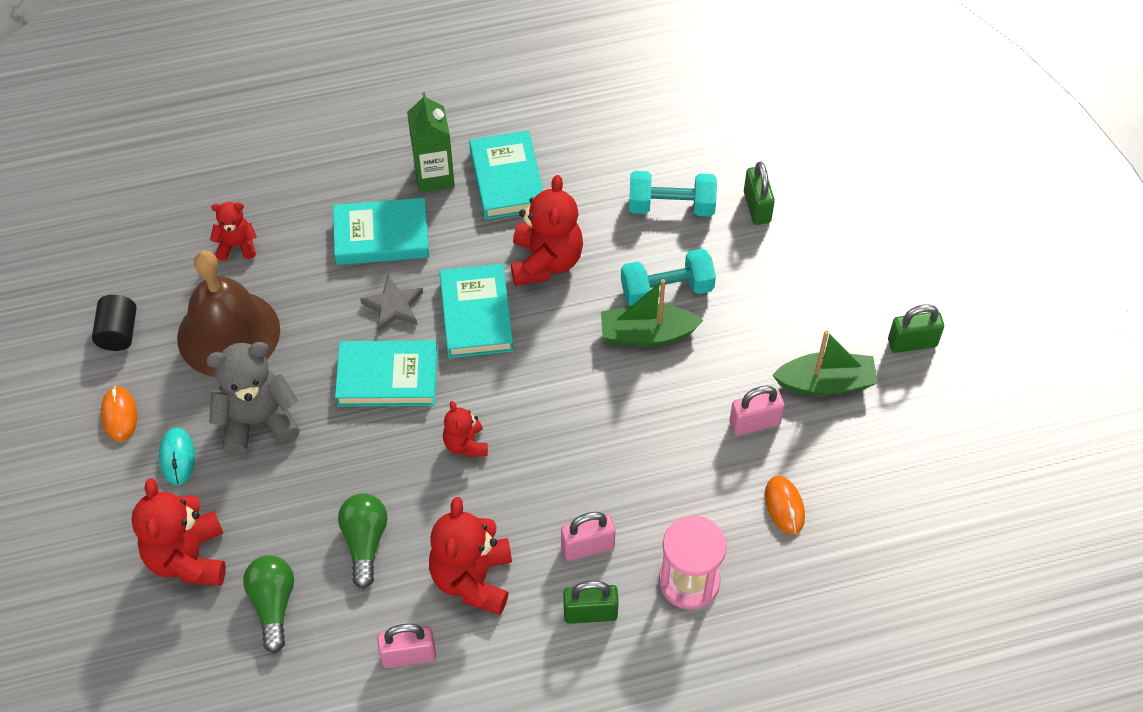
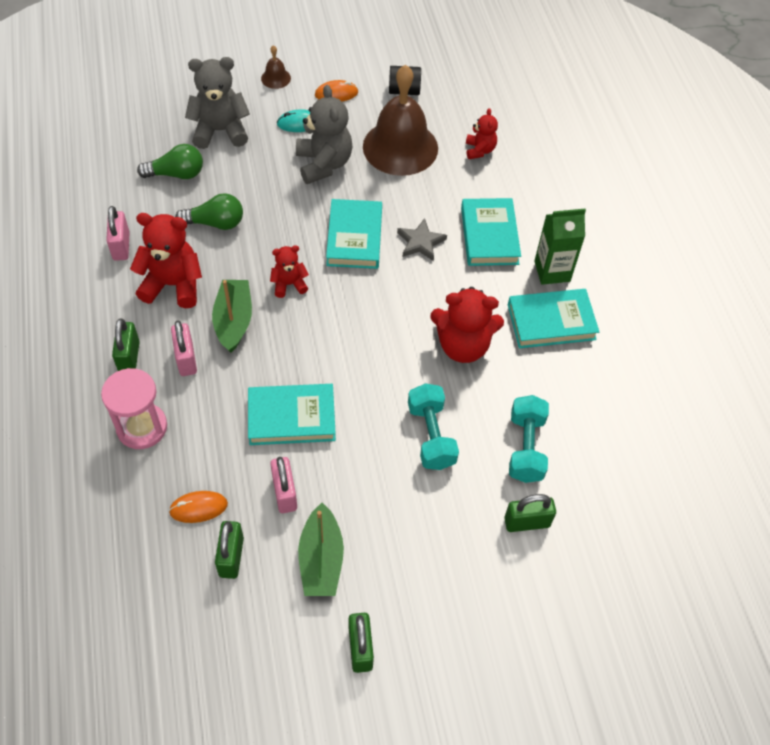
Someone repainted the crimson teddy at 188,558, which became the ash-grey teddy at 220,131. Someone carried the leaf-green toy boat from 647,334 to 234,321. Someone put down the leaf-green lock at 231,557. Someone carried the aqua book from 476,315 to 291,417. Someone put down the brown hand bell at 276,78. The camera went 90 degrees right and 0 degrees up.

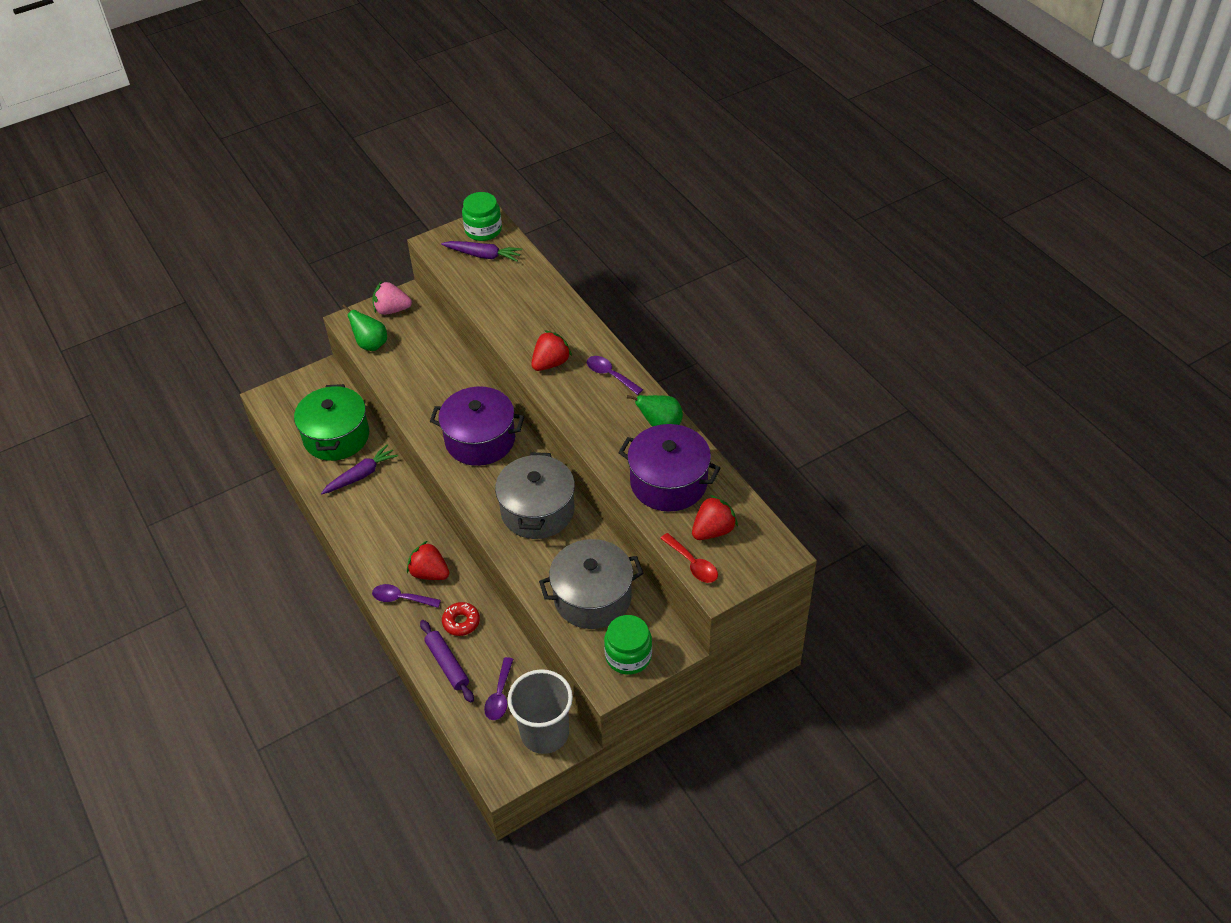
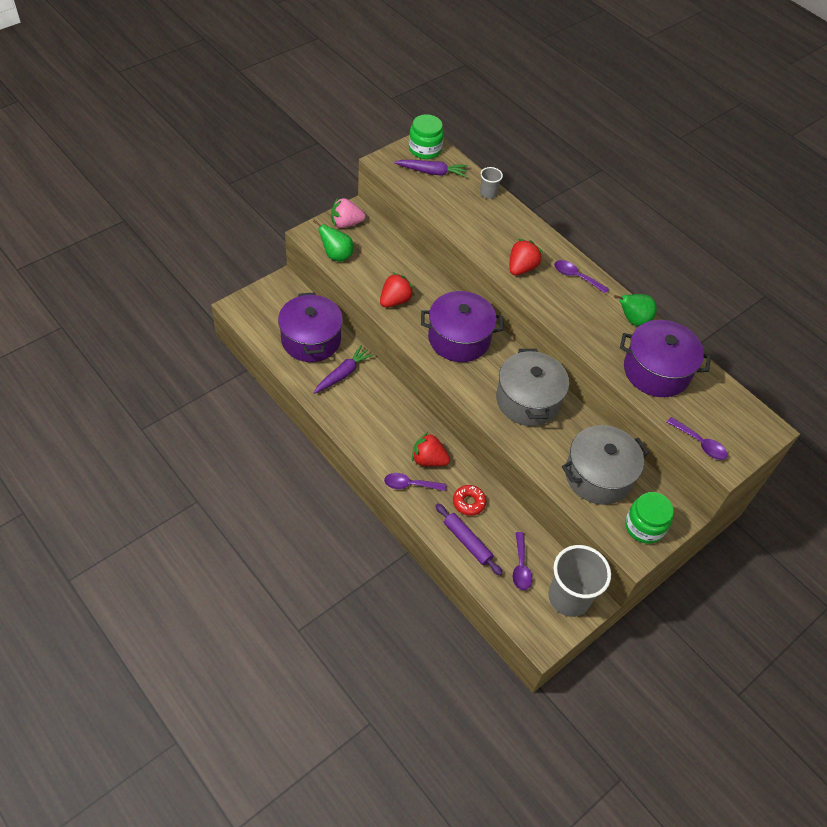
Someone repainted the leaf-green cooking pot at 336,436, which became the violet cooking pot at 311,340. Someone carried the crimson berry from 713,530 to 395,300. Someone put down the ash-grey tumbler at 488,193. Someone repainted the crimson teaspoon at 692,564, which became the violet teaspoon at 700,443. The camera went 15 degrees left and 5 degrees up.

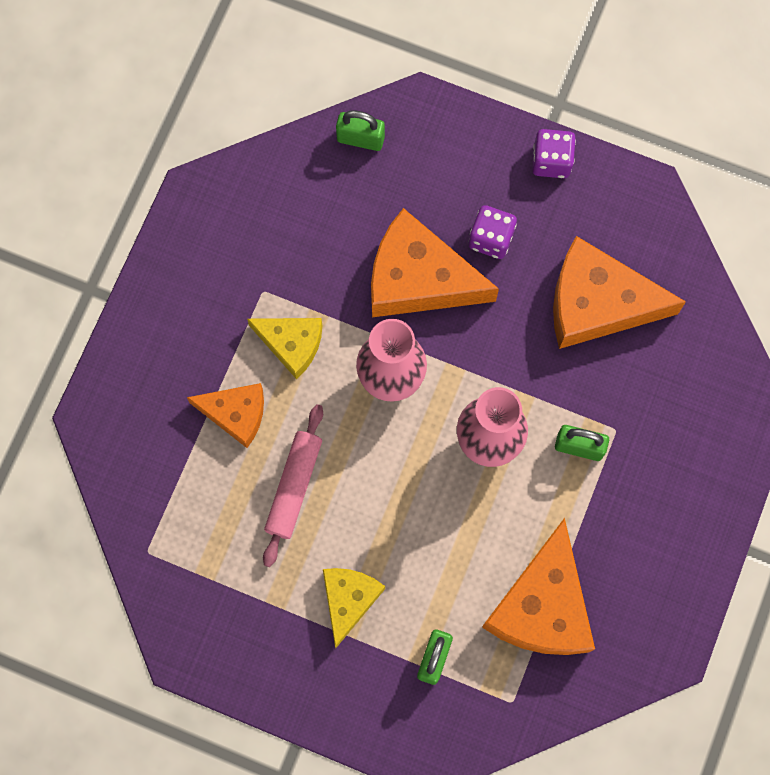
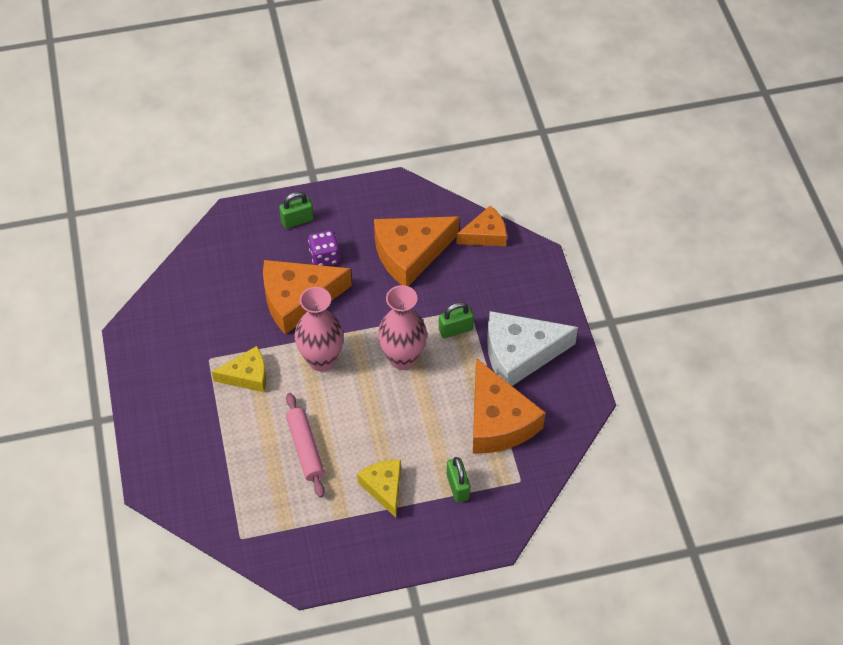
Someone carried the leaf-green lock from 360,139 to 297,220. Someone carried the orange cheese wedge from 236,414 to 485,234. Someone put down the snow-white cheese wedge at 520,354. Someone took away the violet dice at 551,161. The camera went 35 degrees left and 20 degrees down.

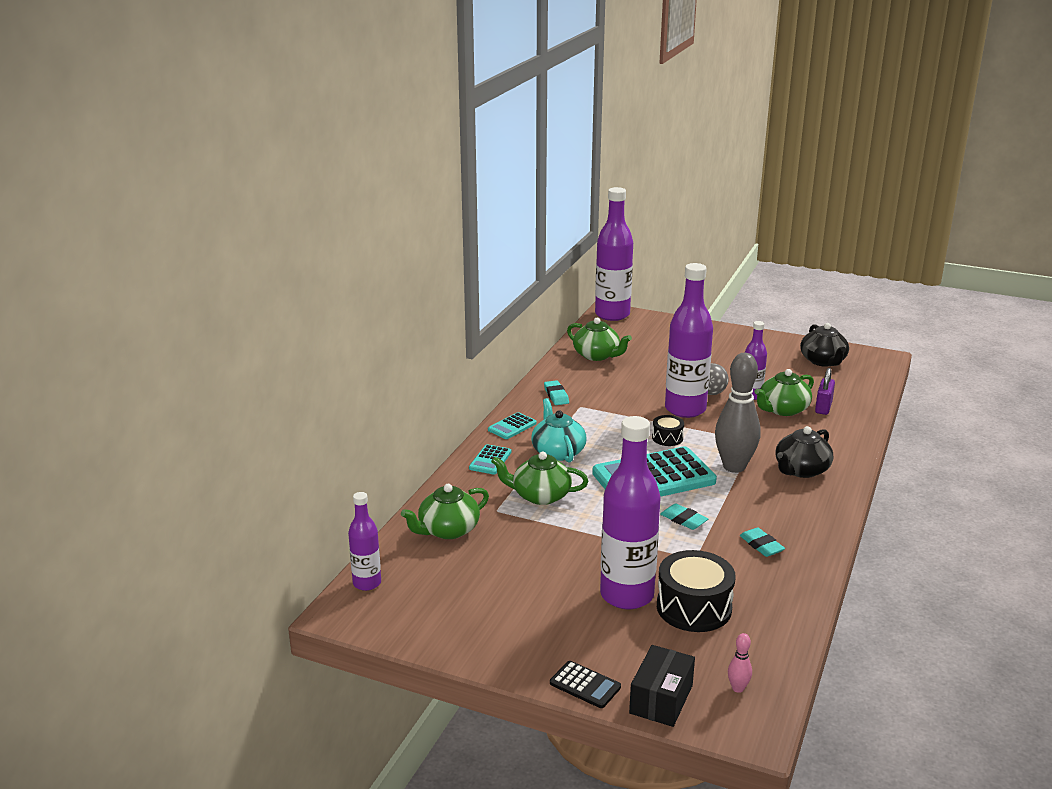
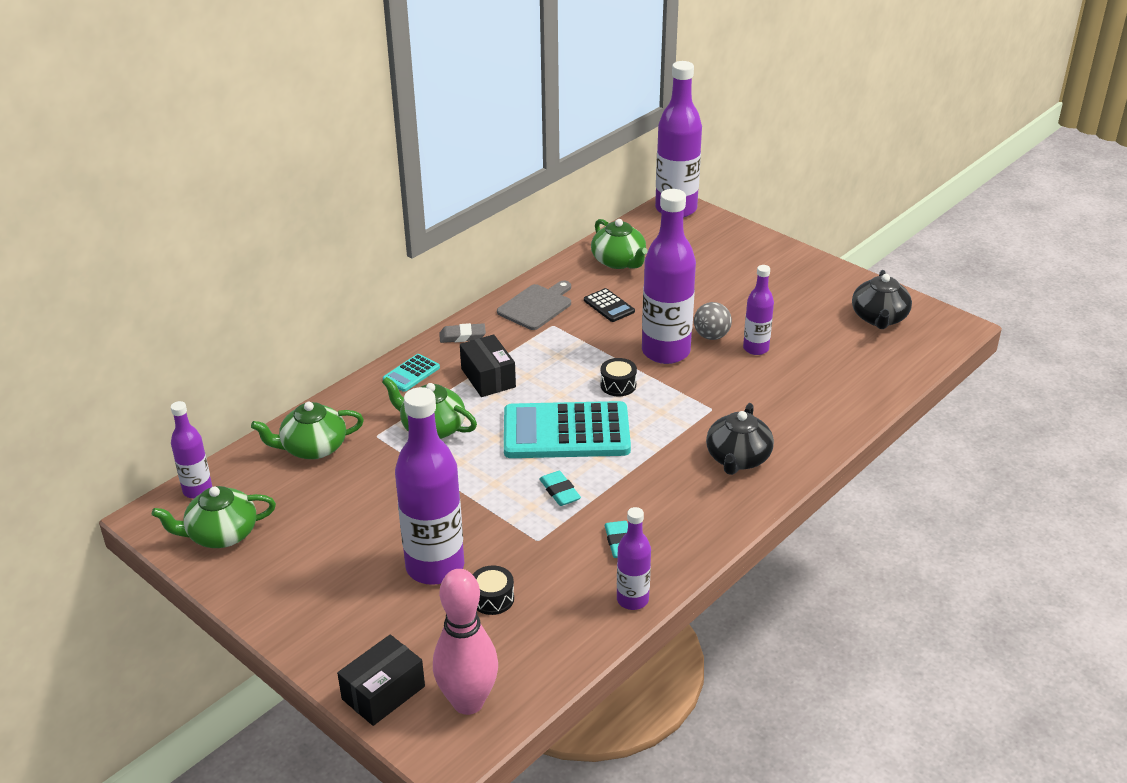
Someone carried the leaf-green tea pot from 782,409 to 221,534. Someone scaled the pink skittle at 738,688 by 2.44. Someone swapped the aqua adding machine at 512,426 for the ash-grey eraser at 462,336. Someone swapped the aqua tea pot at 558,452 for the black parcel at 488,378. Someone scaled the black drum at 694,607 by 0.52. Someone swapped the aqua eraser at 556,395 for the ash-grey cutting board at 536,306. Someone carried the black adding machine from 585,685 to 609,306. Someone put down the violet drink bottle at 632,600. Someone rotated the black tea pot at 801,470 by 45 degrees counterclockwise. Someone took away the ash-grey skittle at 734,467. Someone took away the violet lock at 823,407. The camera went 20 degrees right and 10 degrees up.

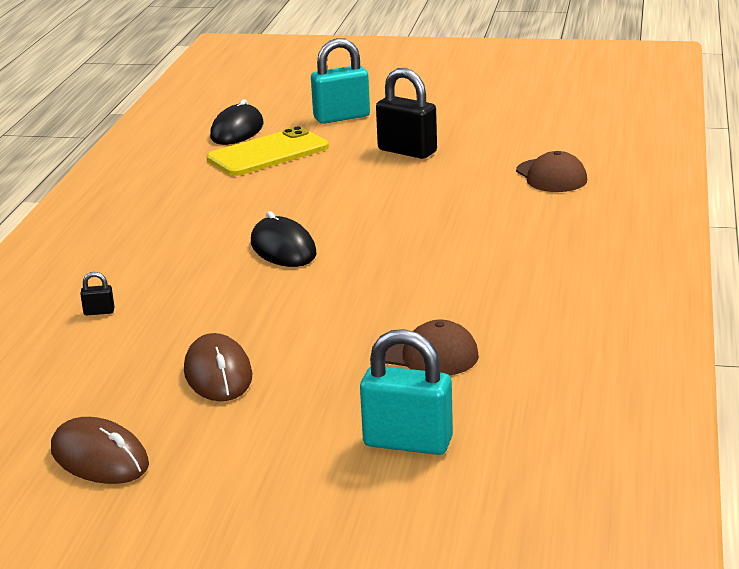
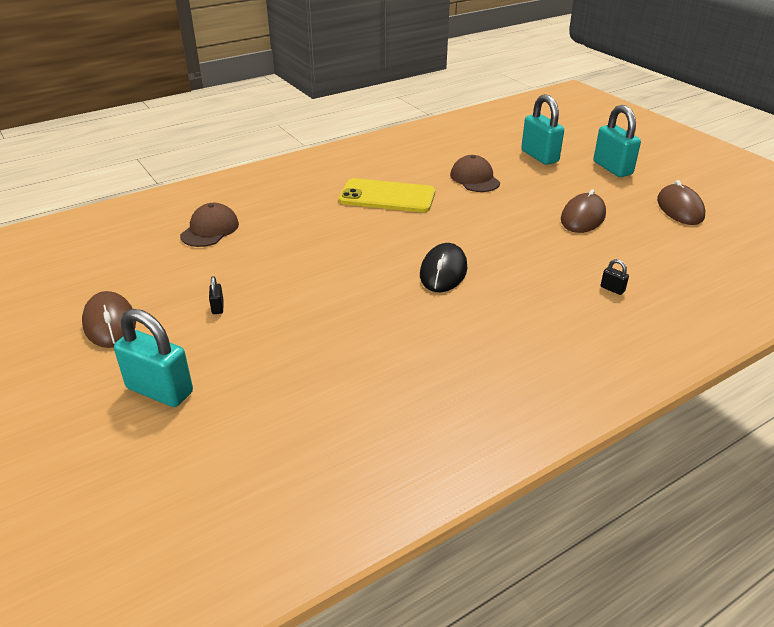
Someone put down the brown computer mouse at 110,323. Someone scaled the black lock at 407,151 by 0.42. Someone carried the bright yellow smartphone from 268,153 to 387,196. Someone put down the aqua lock at 612,168. Someone took away the black computer mouse at 237,131. The camera went 135 degrees left and 10 degrees up.

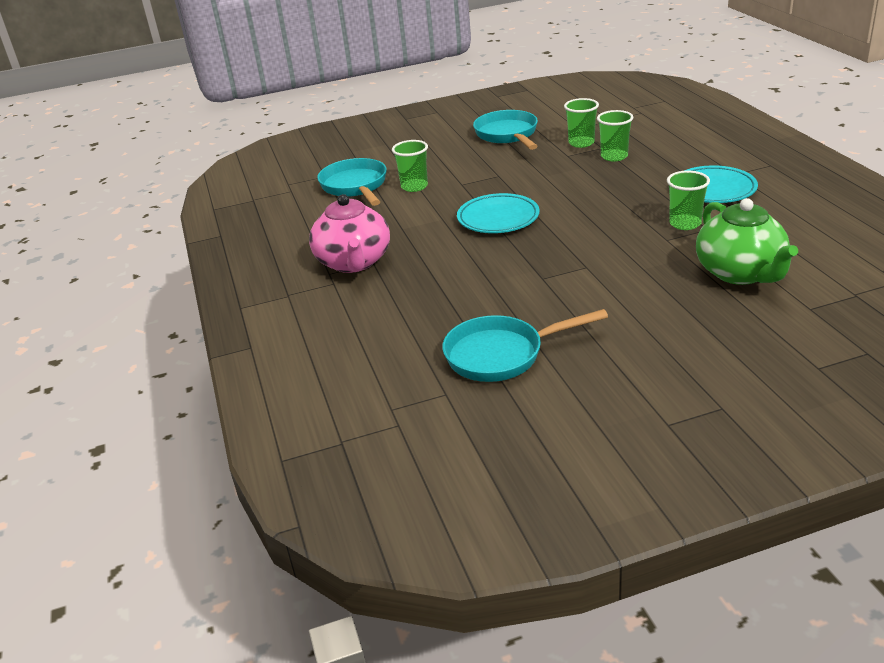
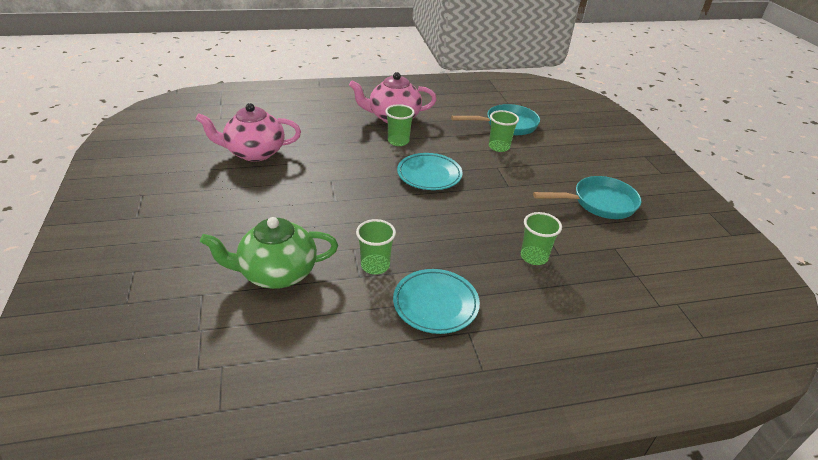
Someone swapped the aqua frying pan at 501,355 for the pink tea pot at 254,152. Someone carried the leaf-green tumbler from 581,143 to 398,141. The camera went 90 degrees right and 5 degrees up.

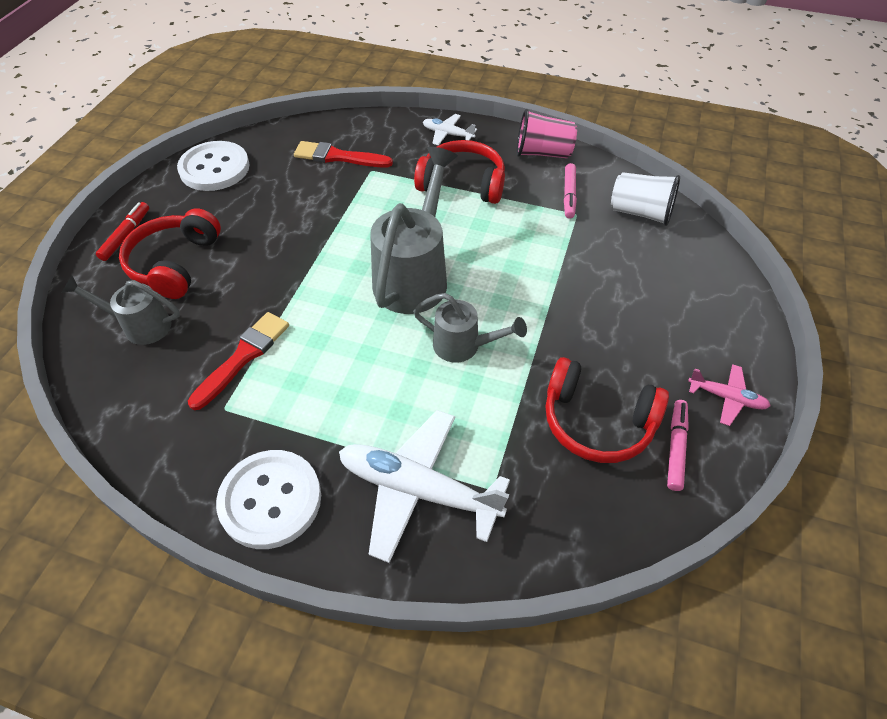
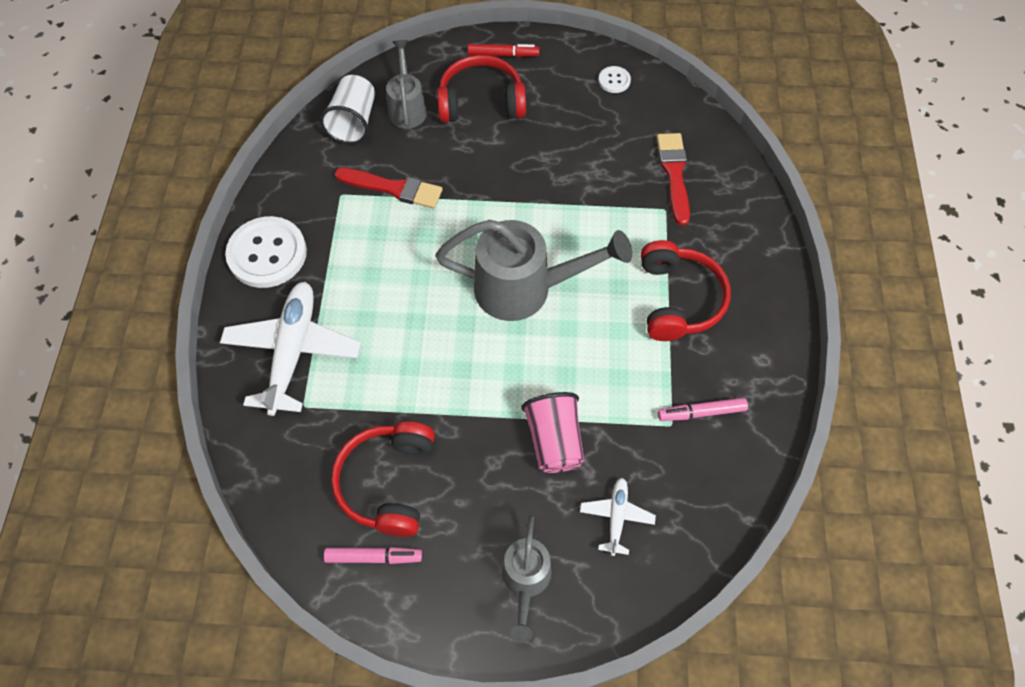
Someone carried the snow-white tumbler from 640,213 to 354,122. Someone carried the ash-grey sprinkling can from 463,346 to 525,581. Someone carried the pink tumbler from 542,153 to 554,440. Someone carried the snow-white aeroplane from 447,134 to 616,517. Someone scaled the snow-white shirt button at 214,168 by 0.46. Someone took away the pink aeroplane at 727,398. The camera went 75 degrees right and 10 degrees up.

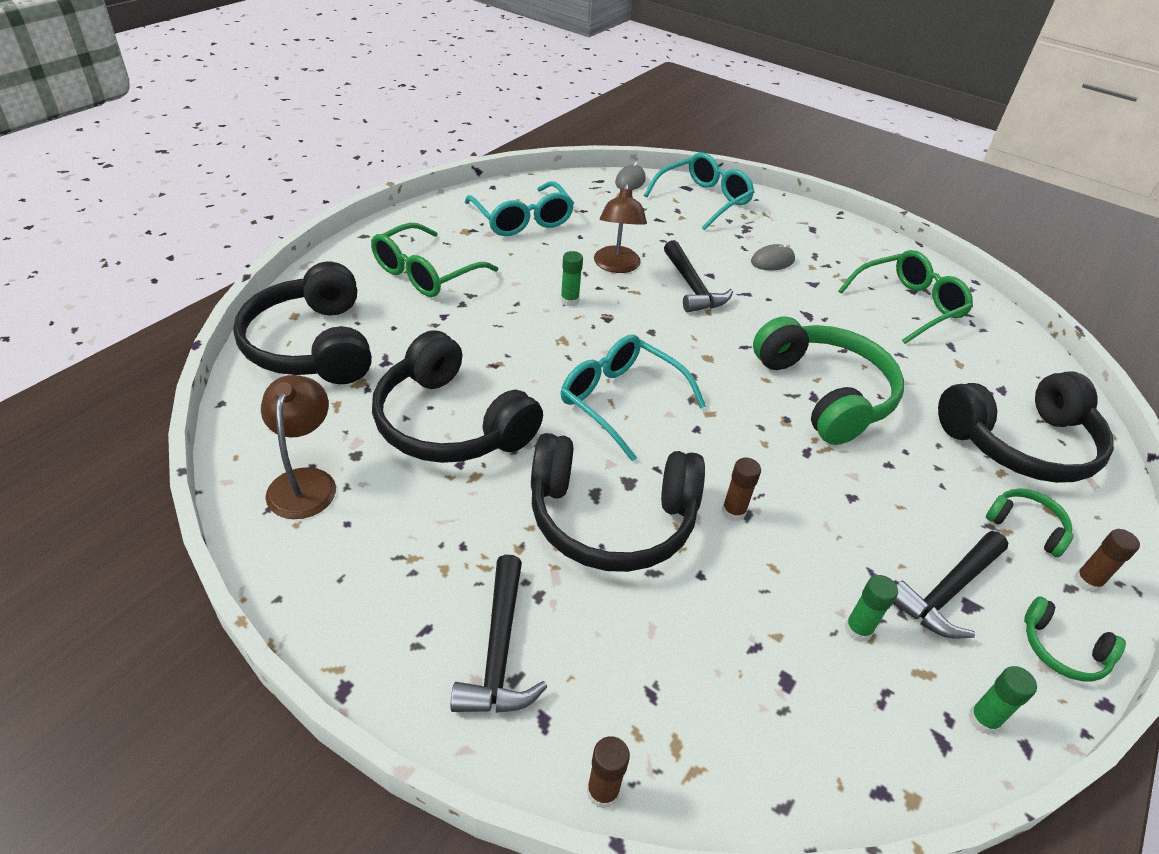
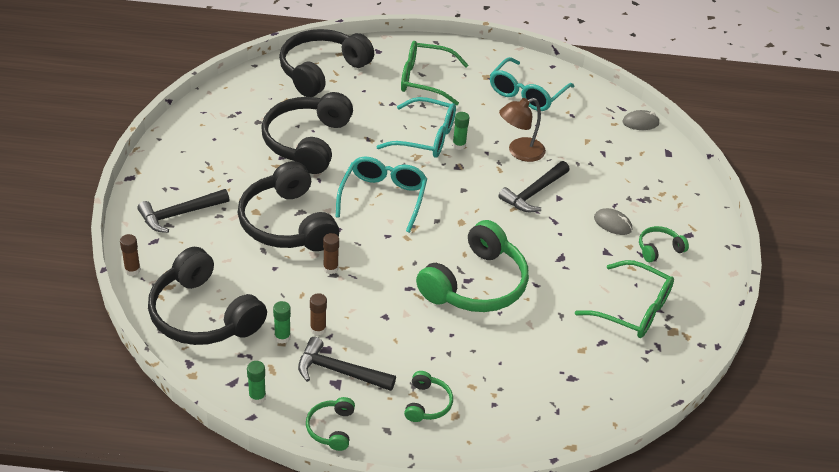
Someone carried the black over-ear headphones from 1020,443 to 203,315. Someone carried the brown glue from 1087,582 to 318,329. Someone carried the aqua spectacles from 704,200 to 426,137. Someone put down the leaf-green over-ear headphones at 659,249. Someone took away the brown desk lamp at 305,482. The camera went 60 degrees right and 0 degrees up.

